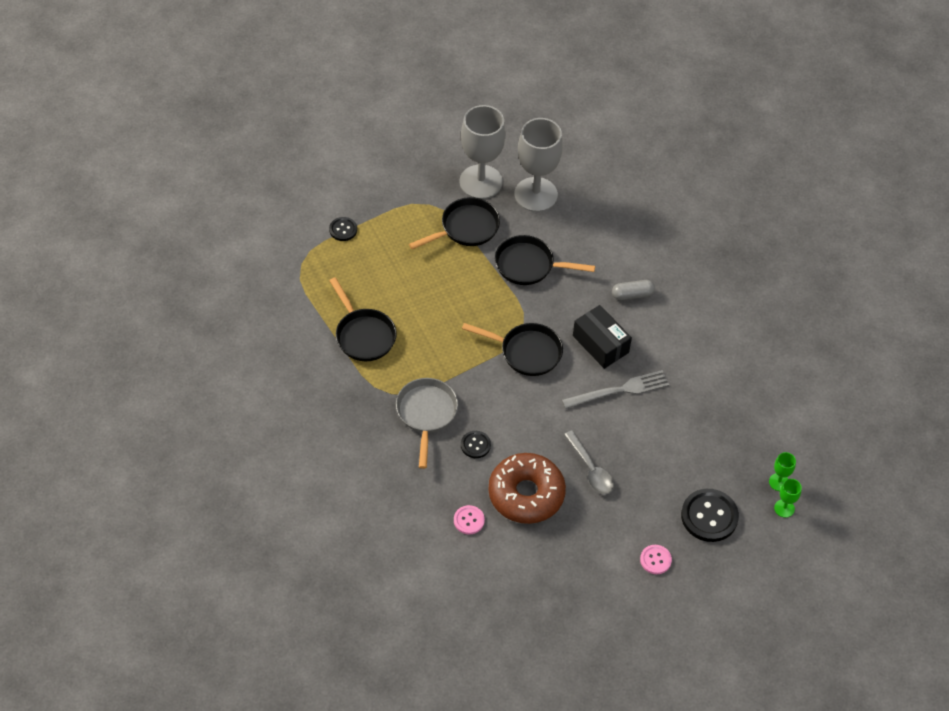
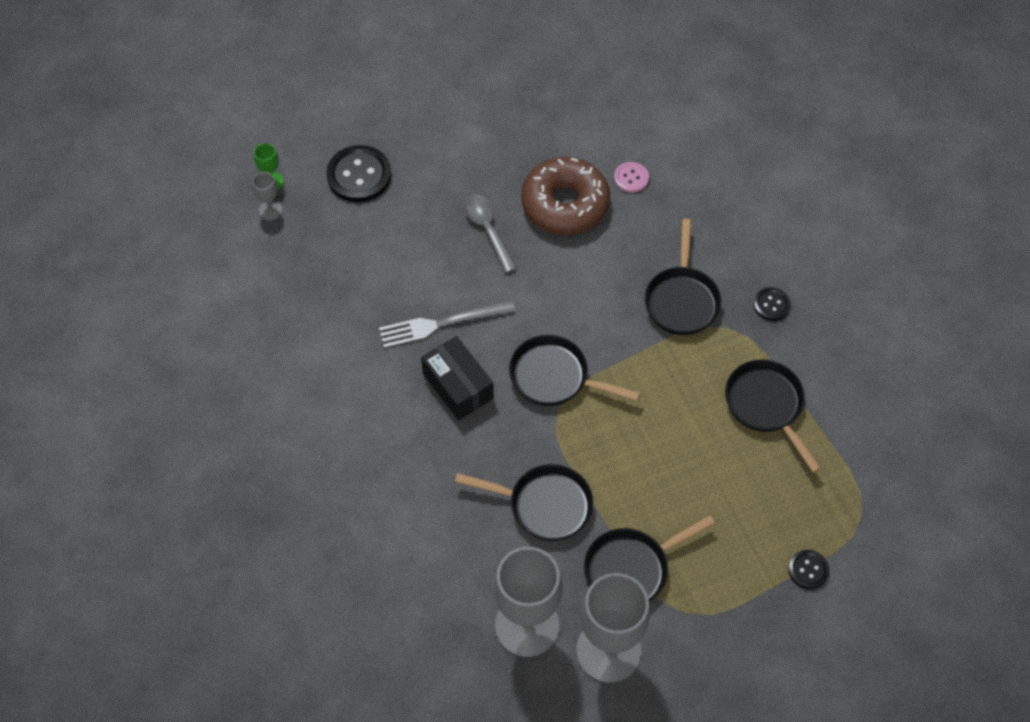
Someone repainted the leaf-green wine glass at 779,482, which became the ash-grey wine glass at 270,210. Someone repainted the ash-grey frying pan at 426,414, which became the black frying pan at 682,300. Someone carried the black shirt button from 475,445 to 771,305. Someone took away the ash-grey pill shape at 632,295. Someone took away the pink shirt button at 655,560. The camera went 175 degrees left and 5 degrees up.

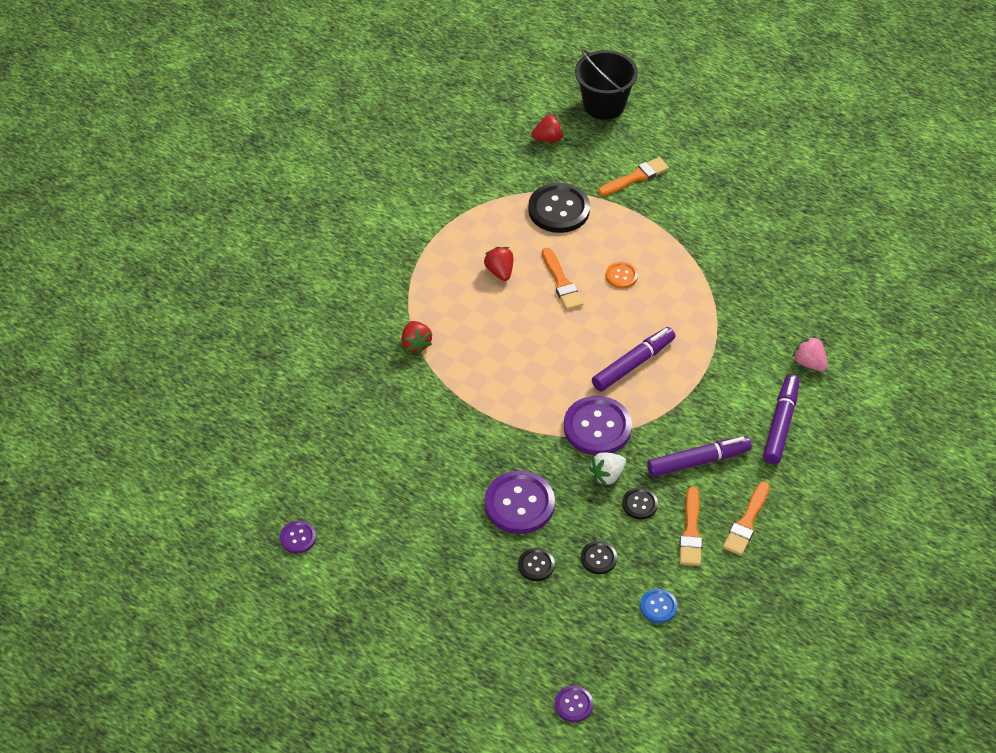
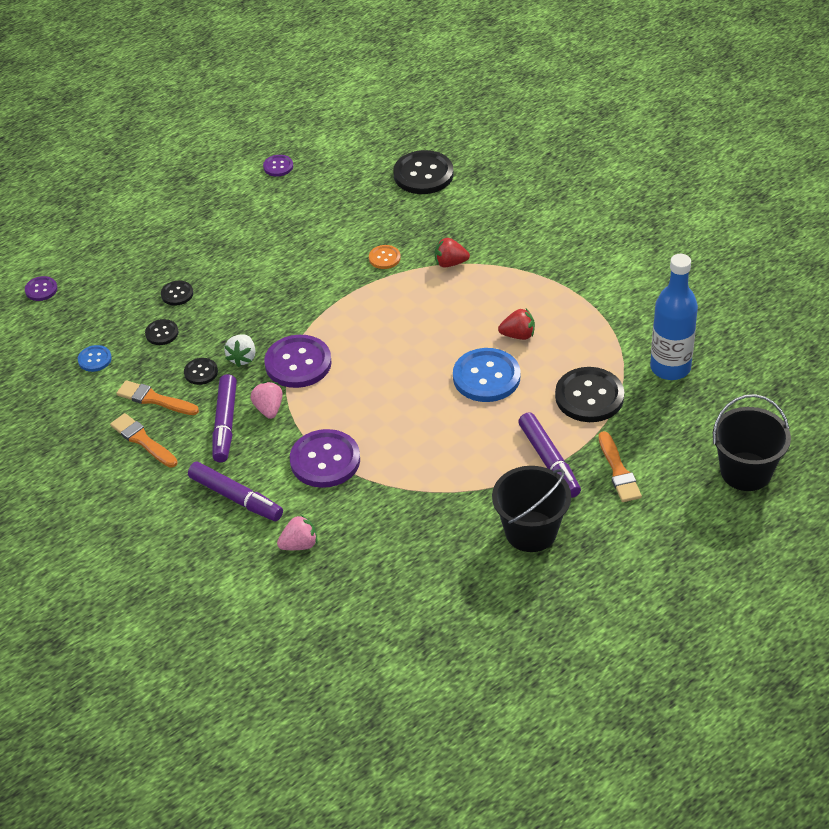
Someone rotated the snow-white berry at 607,475 by 150 degrees counterclockwise. Someone put down the pink berry at 268,409. Someone carried the violet shirt button from 519,504 to 325,460. Someone carried the orange shirt button from 621,276 to 384,258. Someone put down the black shirt button at 423,174. Someone swapped the orange brush at 561,282 for the royal blue shirt button at 486,377. Someone put down the black sand bucket at 531,531. Someone carried the violet felt pen from 633,364 to 549,461. Someone put down the royal blue drink bottle at 670,368. Someone took away the crimson berry at 549,139. The camera went 110 degrees right and 5 degrees down.

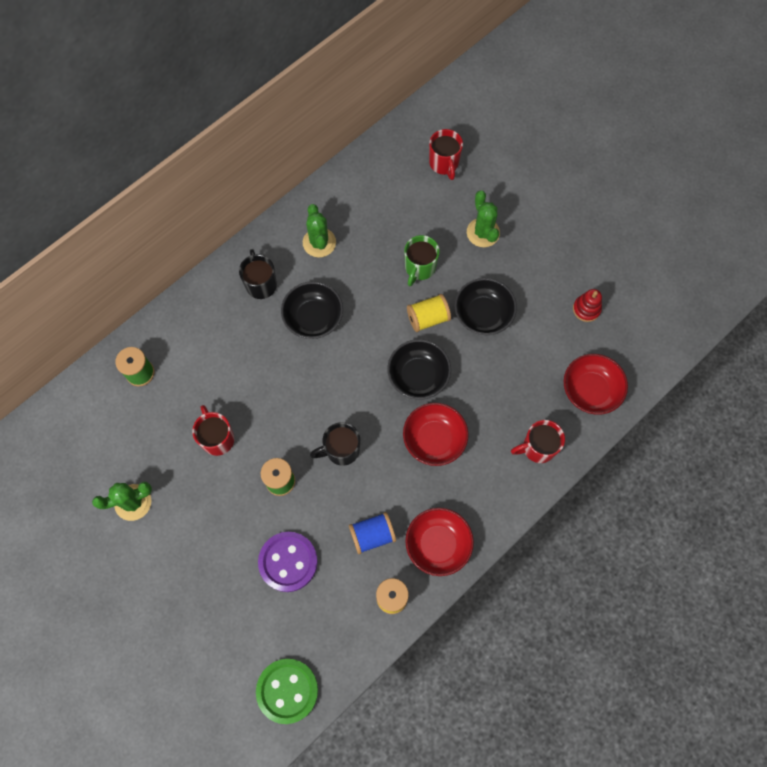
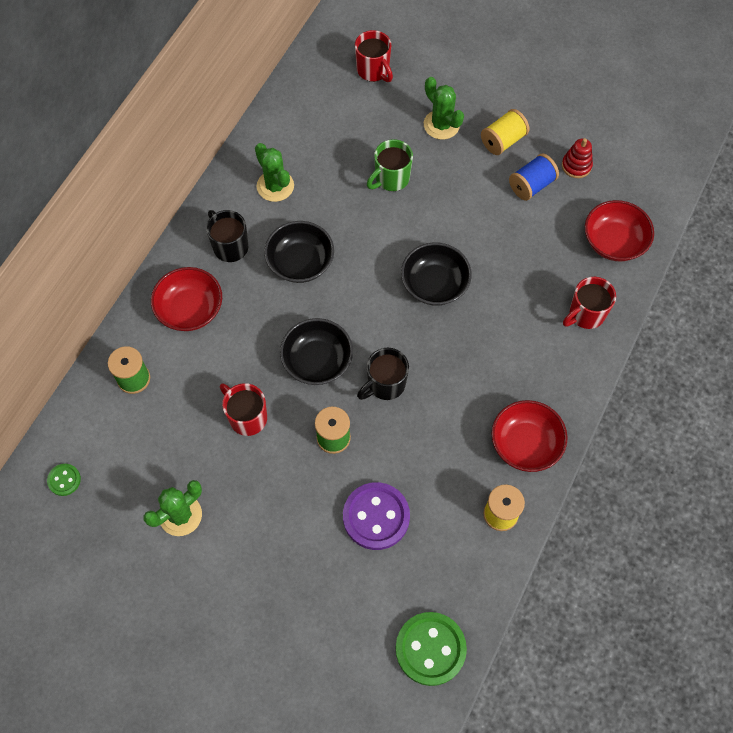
Someone put down the leaf-green shirt button at 64,480. Someone carried the crimson bowl from 434,439 to 190,309. Someone carried the black bowl from 483,314 to 317,361. Someone rotated the leaf-green coffee mug at 419,268 by 45 degrees clockwise. Someone carried the bright yellow spool from 428,318 to 503,141. Someone carried the royal blue spool from 372,535 to 531,185. The camera went 20 degrees left and 5 degrees down.

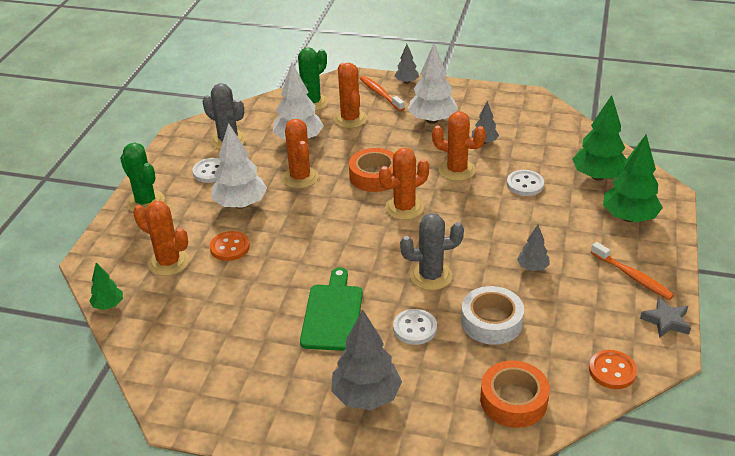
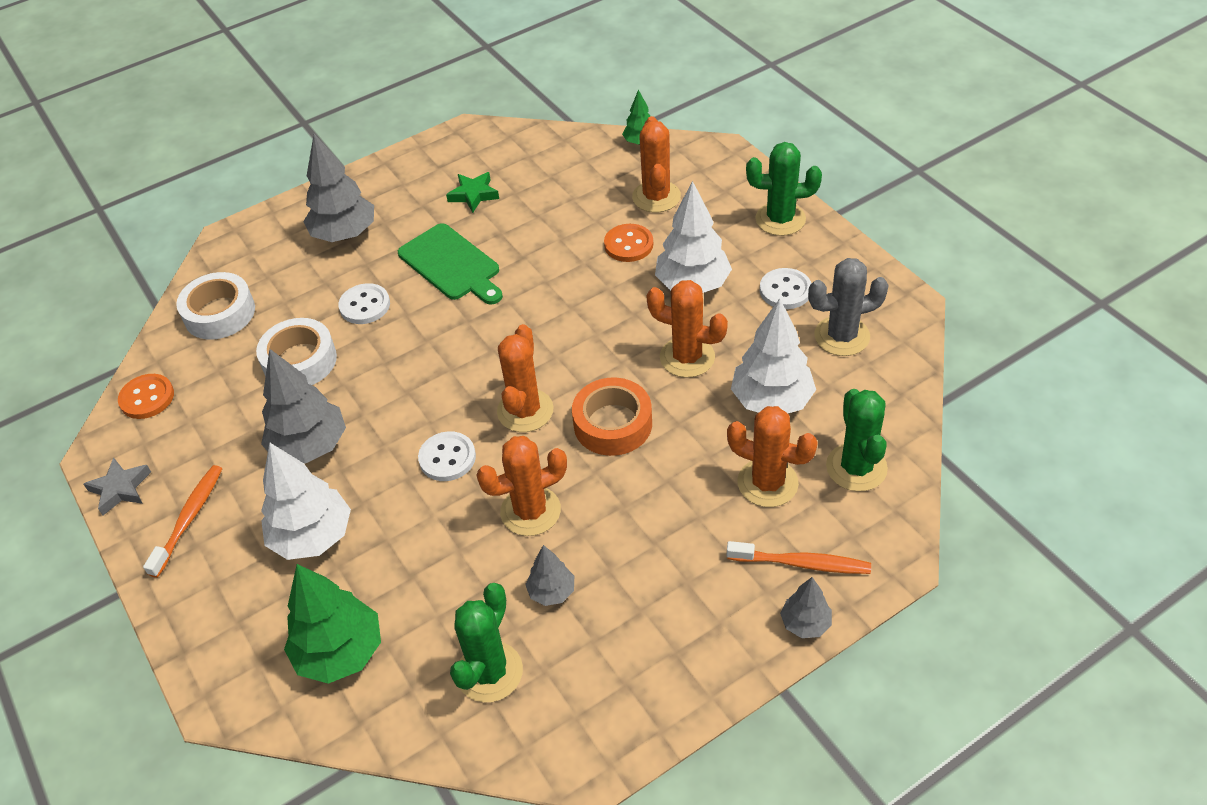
Someone rotated the orange dental brush at 632,276 by 105 degrees clockwise. Someone repainted the orange sticky tape at 513,400, which became the snow-white sticky tape at 219,313. Someone scaled the ash-grey tree at 532,267 by 1.88. Someone carried the snow-white tree from 432,120 to 313,537. Someone carried the snow-white shirt button from 525,184 to 447,458. Someone put down the leaf-green star shape at 473,195. Someone put down the leaf-green saguaro cactus at 489,672. Someone rotated the orange saguaro cactus at 168,262 by 75 degrees counterclockwise. Someone took away the ash-grey saguaro cactus at 431,276. Someone took away the leaf-green tree at 629,217. The camera went 135 degrees right and 10 degrees up.

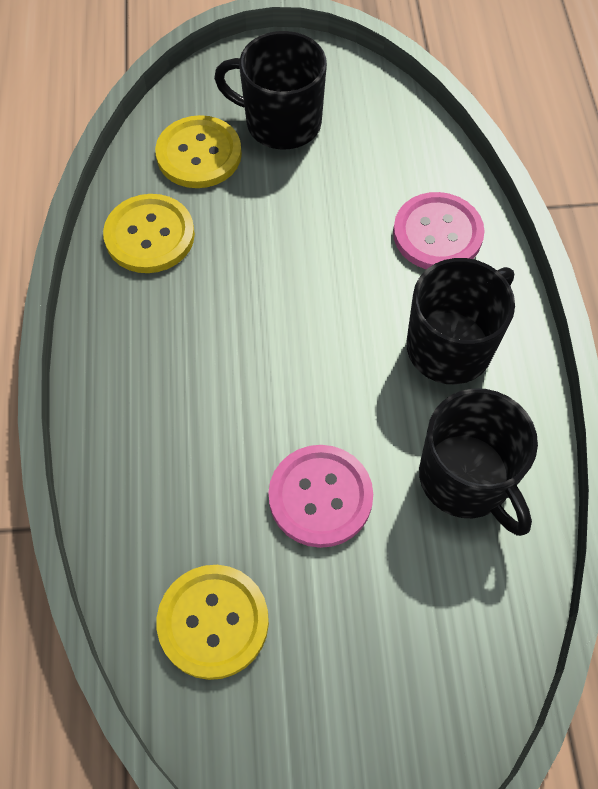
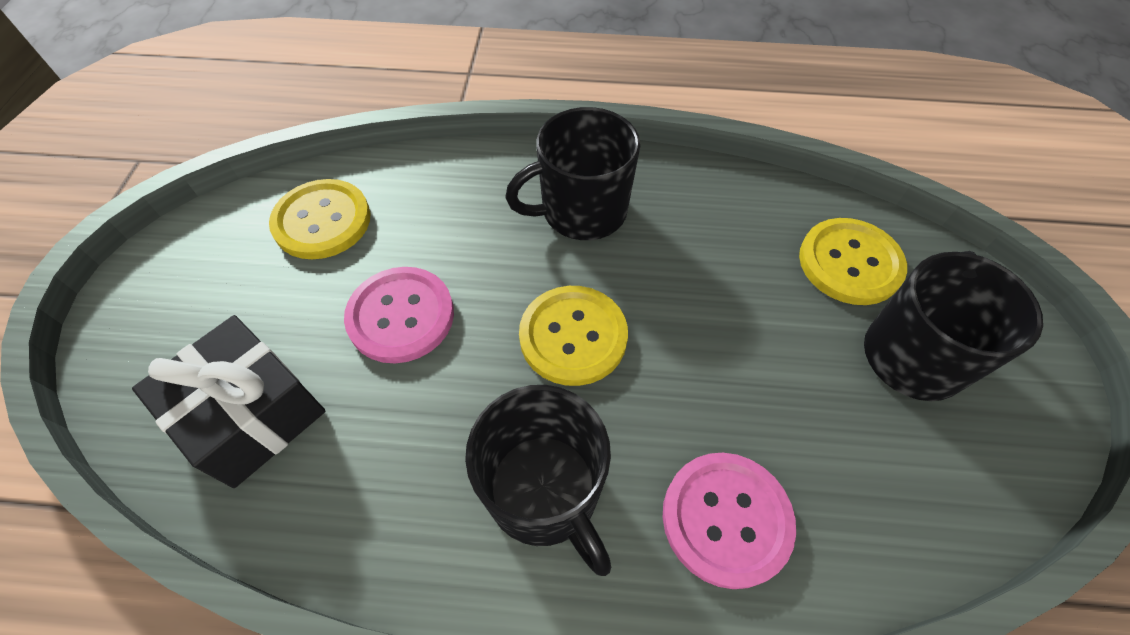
Someone put down the black present at 251,414. Someone carried the black coffee mug from 466,479 to 582,211. Someone carried the bright yellow shirt button from 149,235 to 573,336. The camera went 100 degrees right and 5 degrees down.

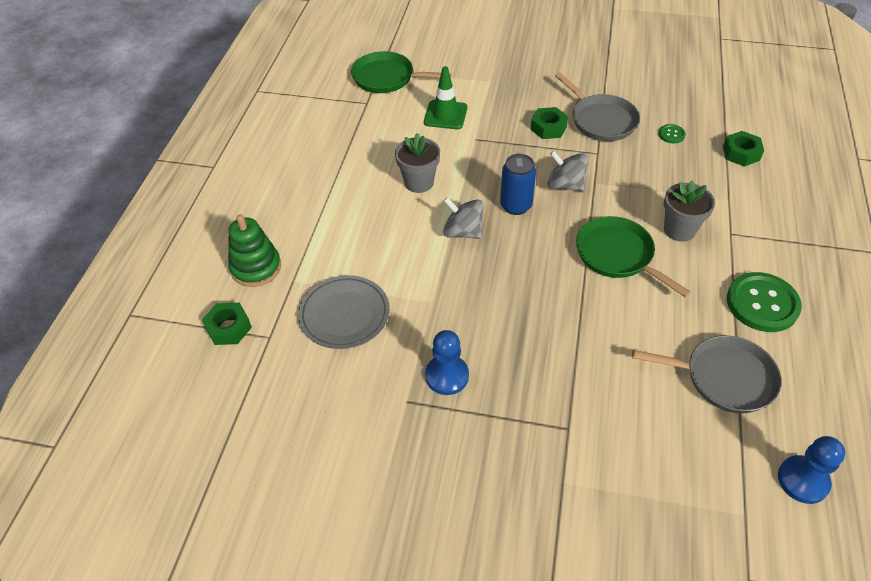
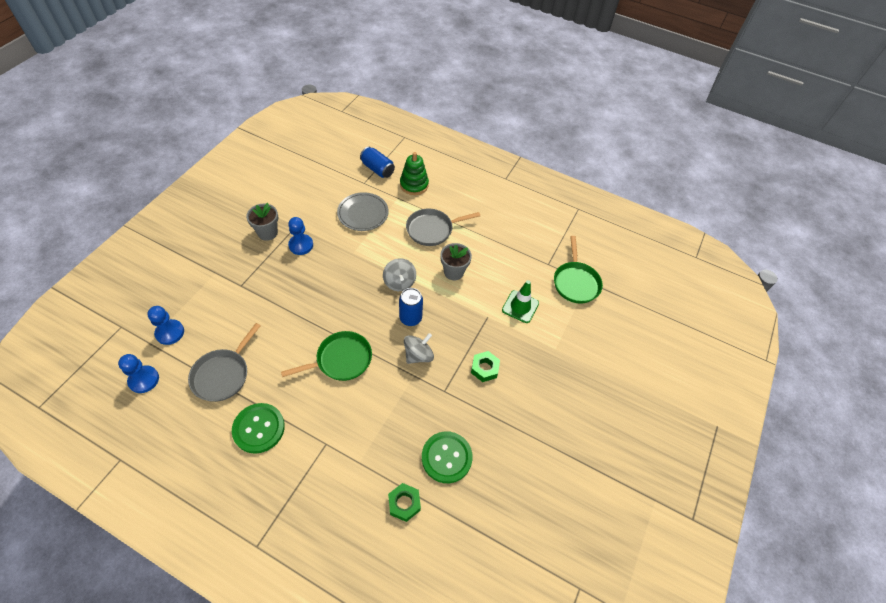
Someone put down the royal blue pawn at 170,333. Someone carried the ash-grey plant pot from 679,230 to 267,233. Someone swapped the leaf-green nut at 228,328 for the royal blue tin at 377,169. Someone rotated the ash-grey whirligig at 463,232 by 120 degrees clockwise. Someone carried the ash-grey frying pan from 601,120 to 432,229. Someone scaled the leaf-green shirt button at 671,134 by 2.20. Someone rotated the leaf-green frying pan at 386,78 by 150 degrees clockwise. The camera went 100 degrees right and 5 degrees up.

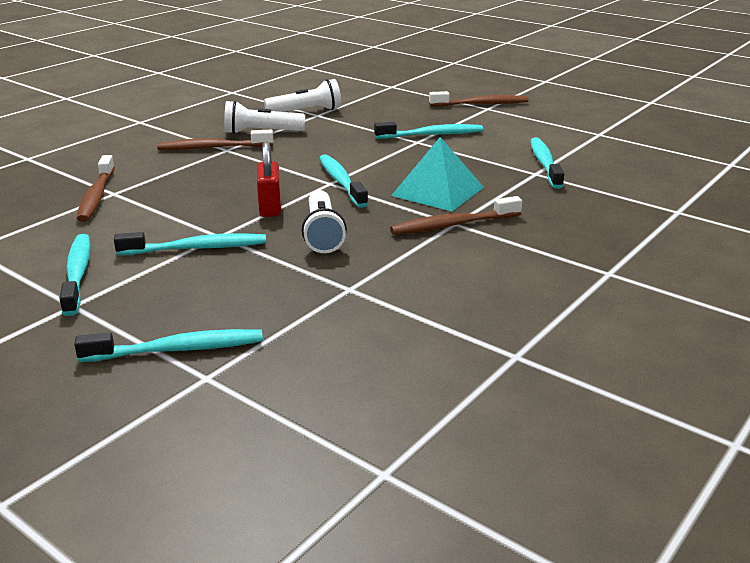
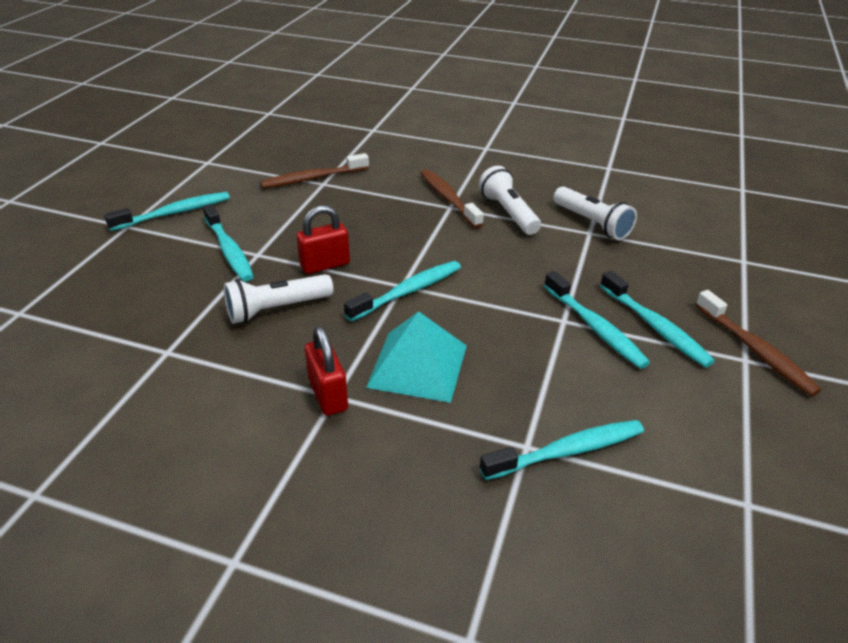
Someone swapped the brown dental brush at 453,225 for the crimson lock at 328,395. Someone carried the aqua dental brush from 178,349 to 655,326. The camera went 70 degrees right and 10 degrees up.

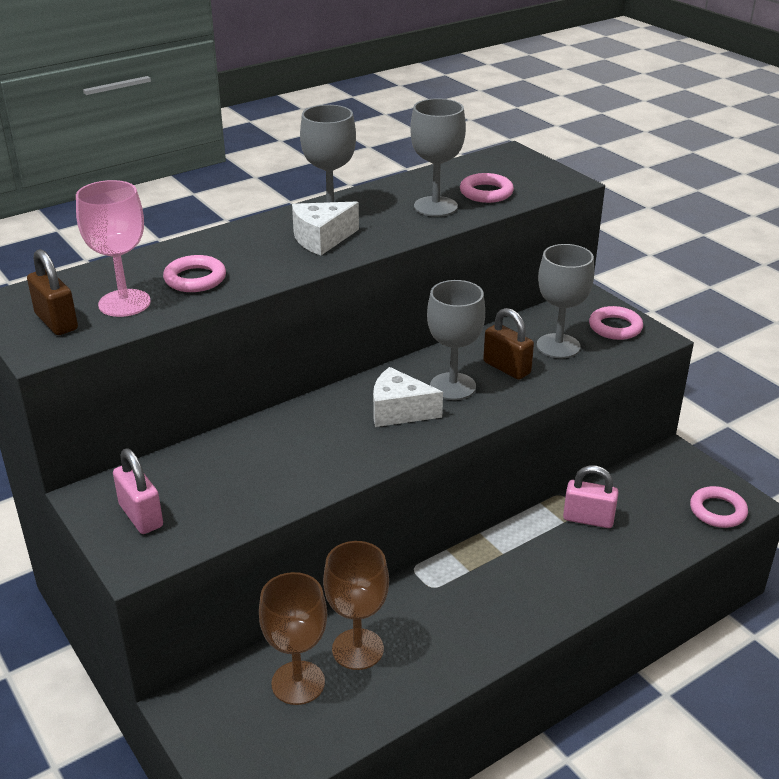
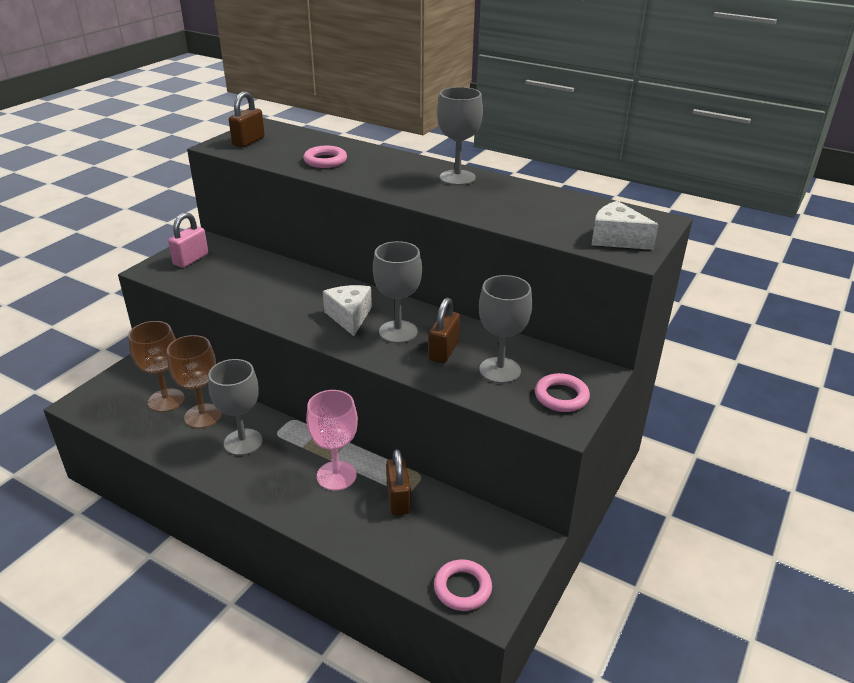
Someone carried the ash-grey wine glass from 435,207 to 243,442. Someone carried the pink wine glass from 124,303 to 336,475. Someone repainted the pink lock at 588,519, which became the brown lock at 398,499. Someone carried the snow-white cheese wedge from 322,239 to 616,239. Someone took away the pink hoop at 486,193. The camera went 65 degrees right and 0 degrees up.

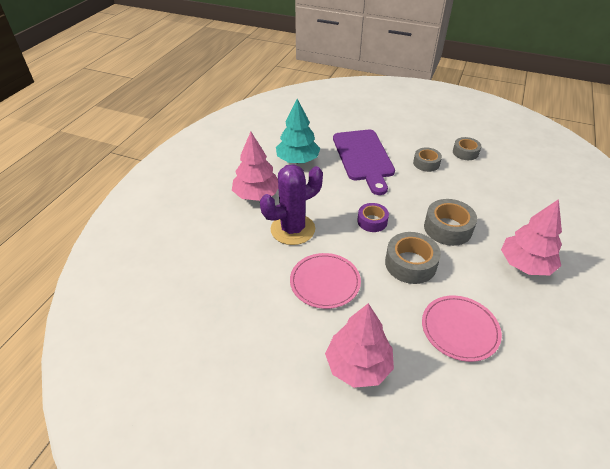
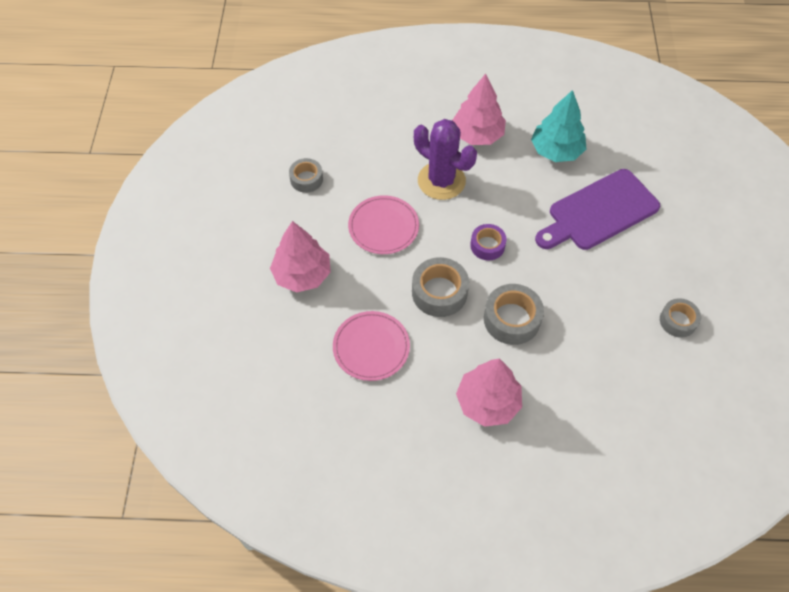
Someone carried the ash-grey sticky tape from 426,163 to 306,179. The camera went 70 degrees right and 15 degrees up.

